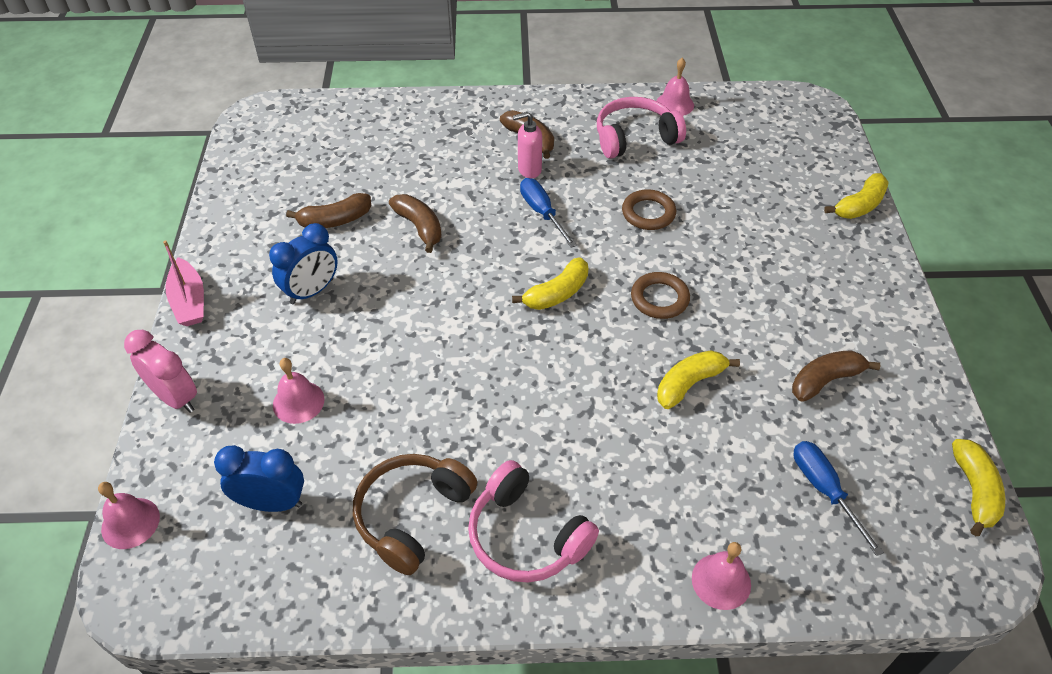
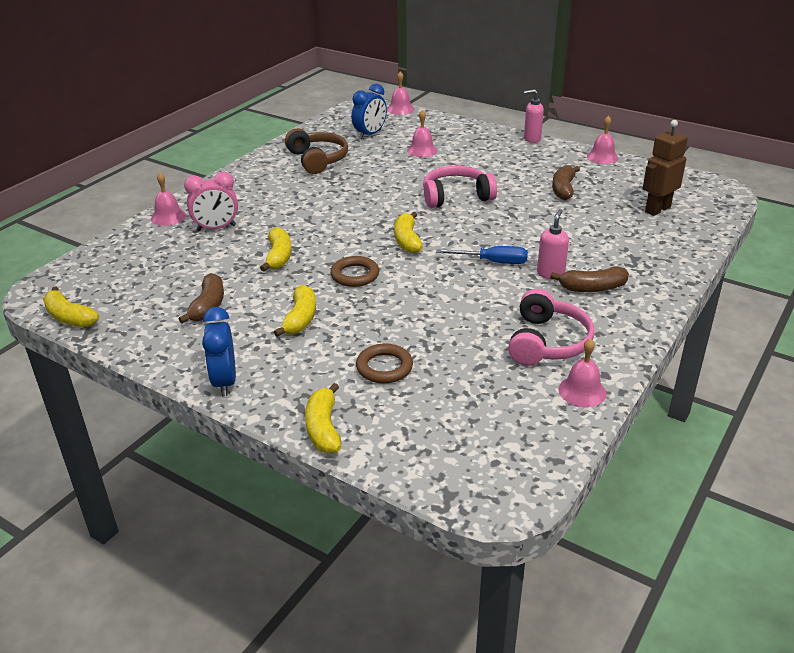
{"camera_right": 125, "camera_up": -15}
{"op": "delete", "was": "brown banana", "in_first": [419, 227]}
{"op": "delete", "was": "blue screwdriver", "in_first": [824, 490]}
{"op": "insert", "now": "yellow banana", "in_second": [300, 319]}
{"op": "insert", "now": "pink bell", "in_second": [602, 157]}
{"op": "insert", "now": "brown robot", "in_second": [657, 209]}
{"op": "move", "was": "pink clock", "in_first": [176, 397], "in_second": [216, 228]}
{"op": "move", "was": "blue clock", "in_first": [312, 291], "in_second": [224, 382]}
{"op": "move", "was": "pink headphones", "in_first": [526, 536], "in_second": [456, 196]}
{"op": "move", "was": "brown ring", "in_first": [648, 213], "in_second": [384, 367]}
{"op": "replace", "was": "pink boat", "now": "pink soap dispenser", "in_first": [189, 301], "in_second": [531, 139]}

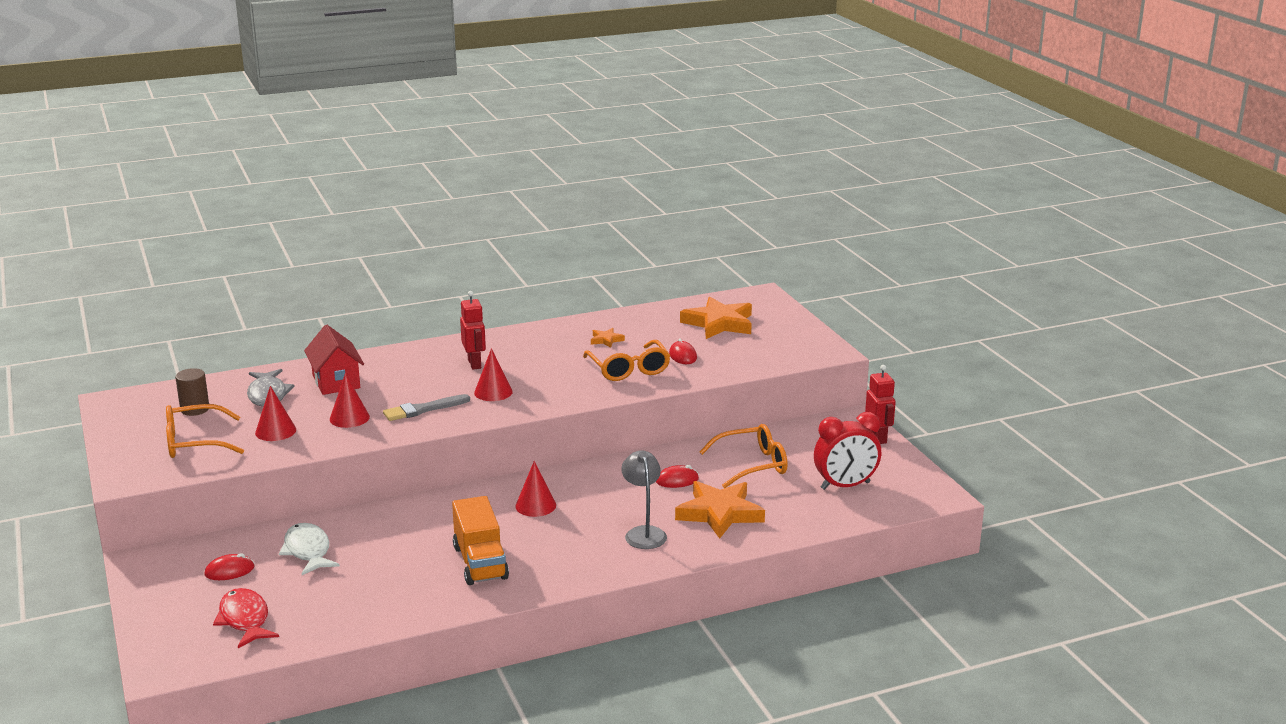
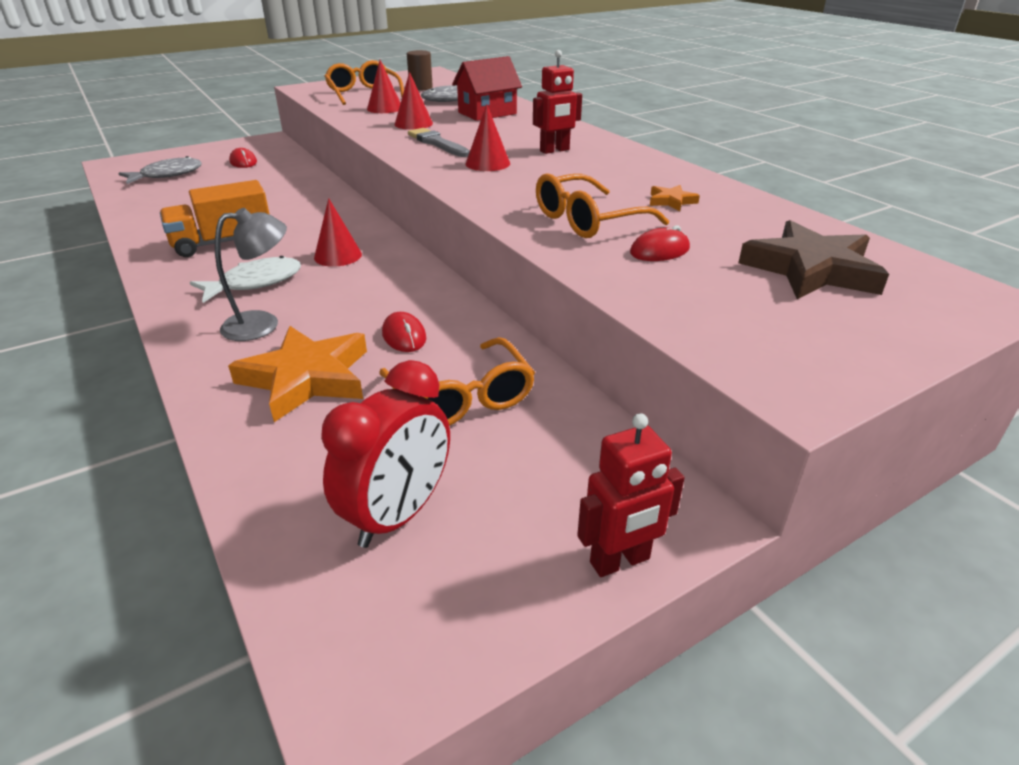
{"camera_right": 80, "camera_up": 10}
{"op": "move", "was": "white fish", "in_first": [308, 551], "in_second": [255, 283]}
{"op": "recolor", "was": "red fish", "now": "grey fish", "in_first": [245, 620], "in_second": [167, 175]}
{"op": "recolor", "was": "orange star", "now": "brown star", "in_first": [719, 323], "in_second": [811, 269]}
{"op": "rotate", "was": "red clock", "in_first": [845, 486], "in_second": [398, 515], "clockwise": -120}

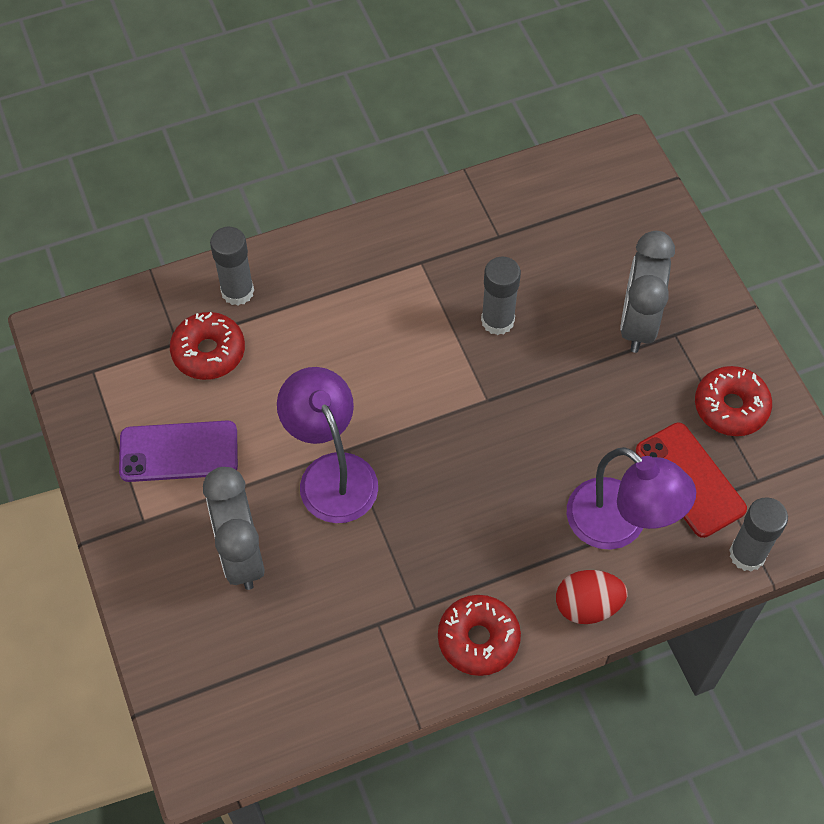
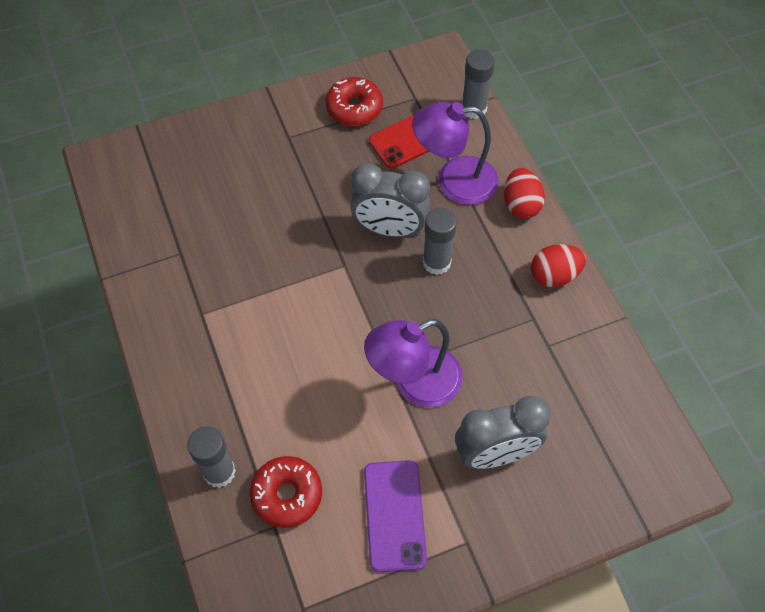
{"camera_right": -90, "camera_up": 0}
{"op": "move", "was": "grey glue stick", "in_first": [497, 321], "in_second": [436, 262]}
{"op": "move", "was": "grey clock", "in_first": [638, 323], "in_second": [389, 229]}
{"op": "replace", "was": "red donut", "now": "red egg", "in_first": [478, 639], "in_second": [554, 275]}
{"op": "rotate", "was": "purple lamp", "in_first": [620, 525], "in_second": [454, 181], "clockwise": -135}

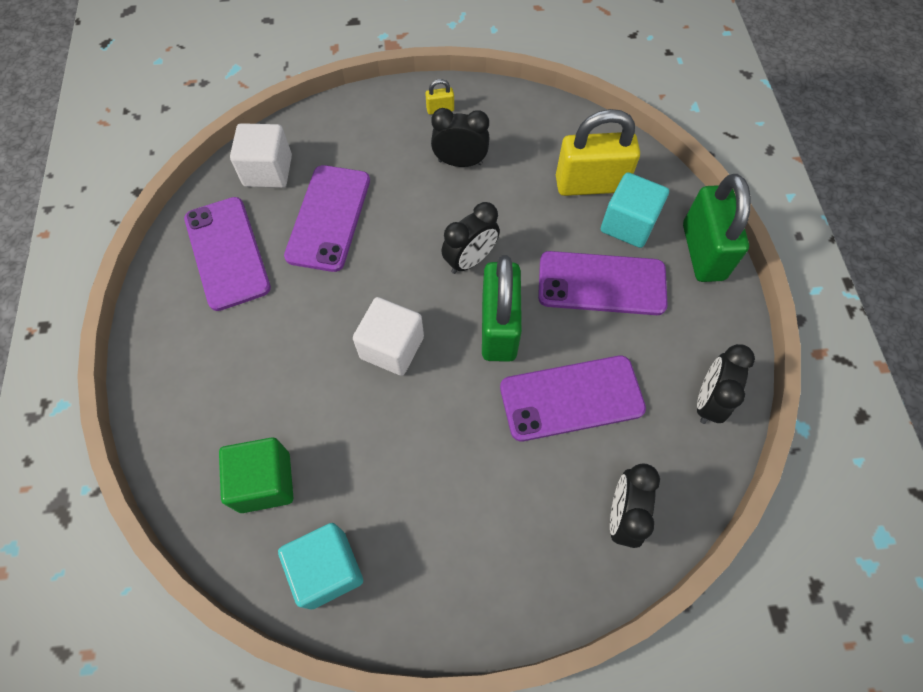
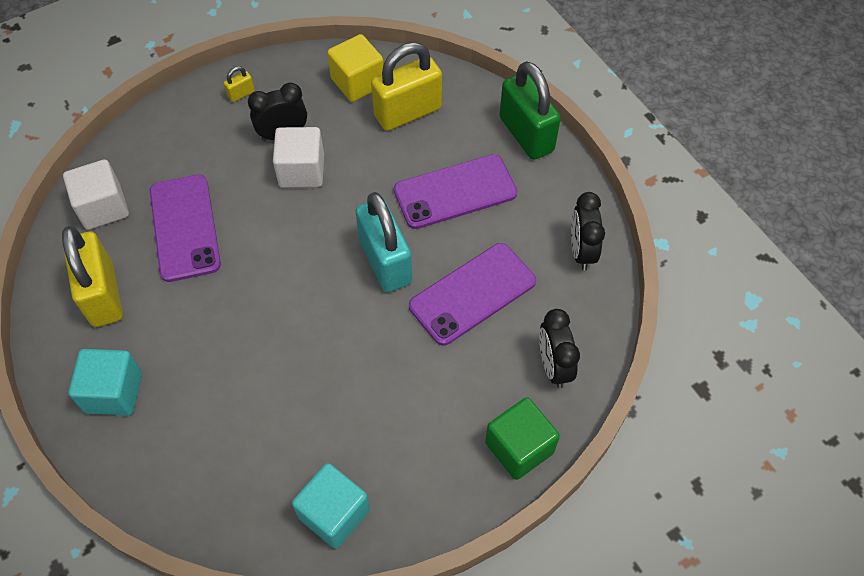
{"camera_right": -25, "camera_up": -5}
{"op": "delete", "was": "black clock", "in_first": [470, 260]}
{"op": "insert", "now": "yellow cube", "in_second": [357, 82]}
{"op": "move", "was": "green cube", "in_first": [265, 482], "in_second": [519, 447]}
{"op": "move", "was": "white cube", "in_first": [392, 347], "in_second": [301, 171]}
{"op": "move", "was": "turquoise cube", "in_first": [628, 224], "in_second": [114, 392]}
{"op": "replace", "was": "purple phone", "now": "yellow padlock", "in_first": [227, 253], "in_second": [103, 295]}
{"op": "recolor", "was": "green padlock", "now": "turquoise padlock", "in_first": [499, 327], "in_second": [385, 261]}

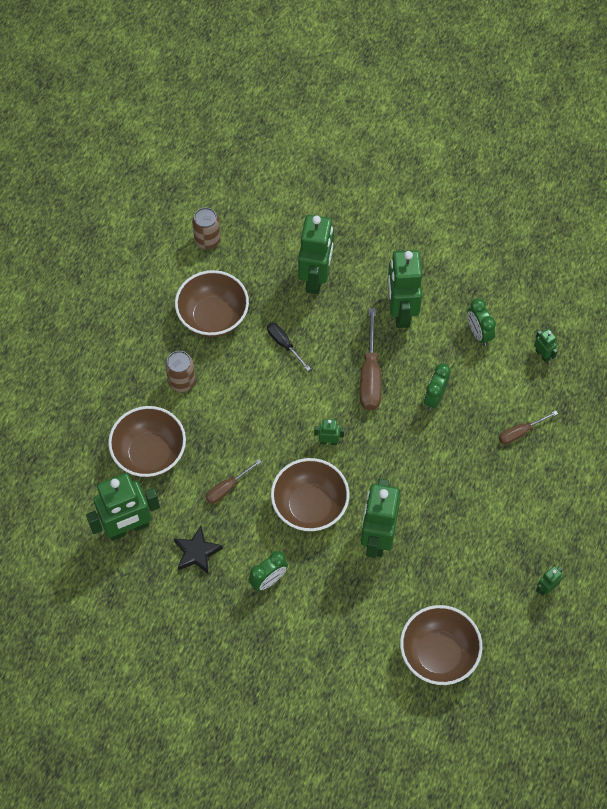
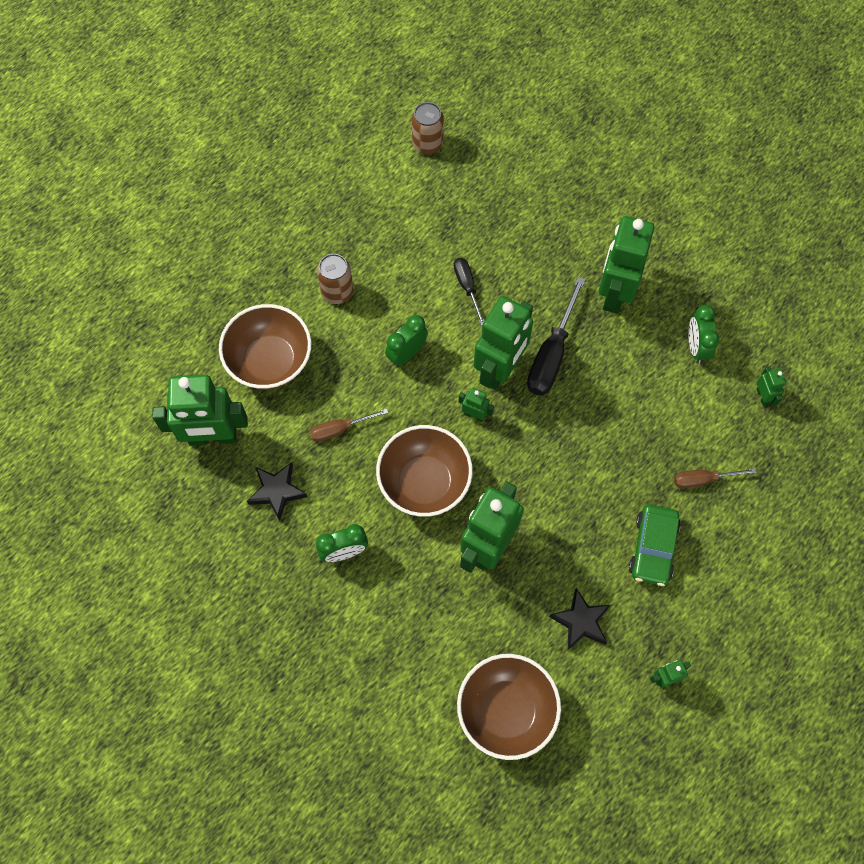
{"camera_right": 20, "camera_up": 5}
{"op": "delete", "was": "brown bowl", "in_first": [213, 317]}
{"op": "insert", "now": "black star", "in_second": [581, 621]}
{"op": "insert", "now": "green car", "in_second": [653, 548]}
{"op": "move", "was": "green robot", "in_first": [316, 278], "in_second": [500, 369]}
{"op": "move", "was": "green clock", "in_first": [435, 397], "in_second": [407, 353]}
{"op": "recolor", "was": "brown screwdriver", "now": "black screwdriver", "in_first": [370, 375], "in_second": [552, 354]}

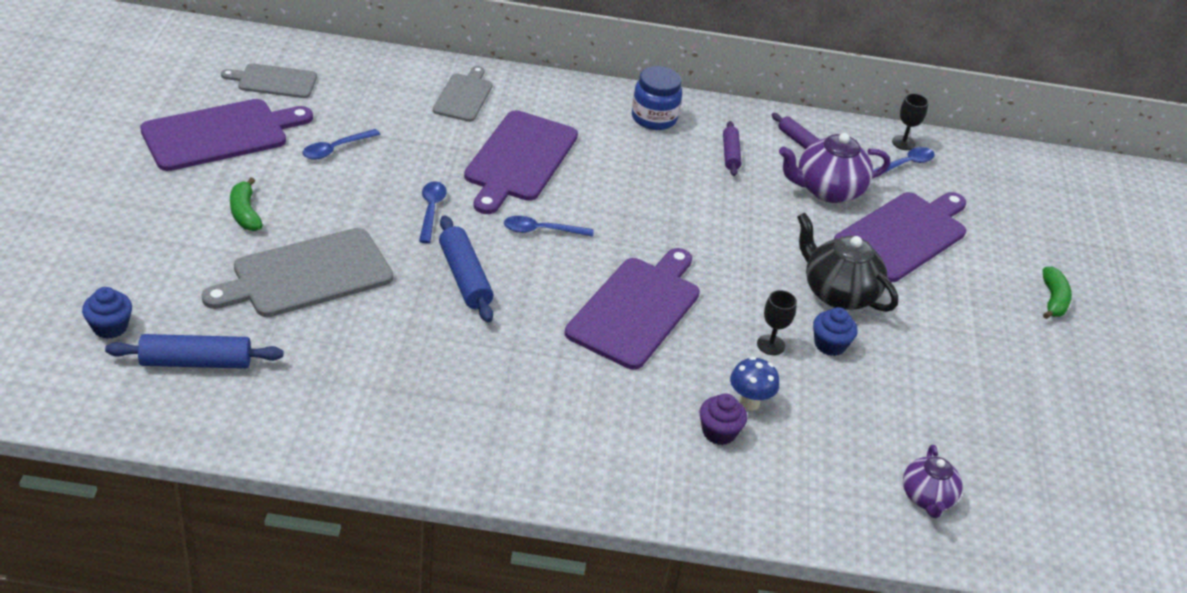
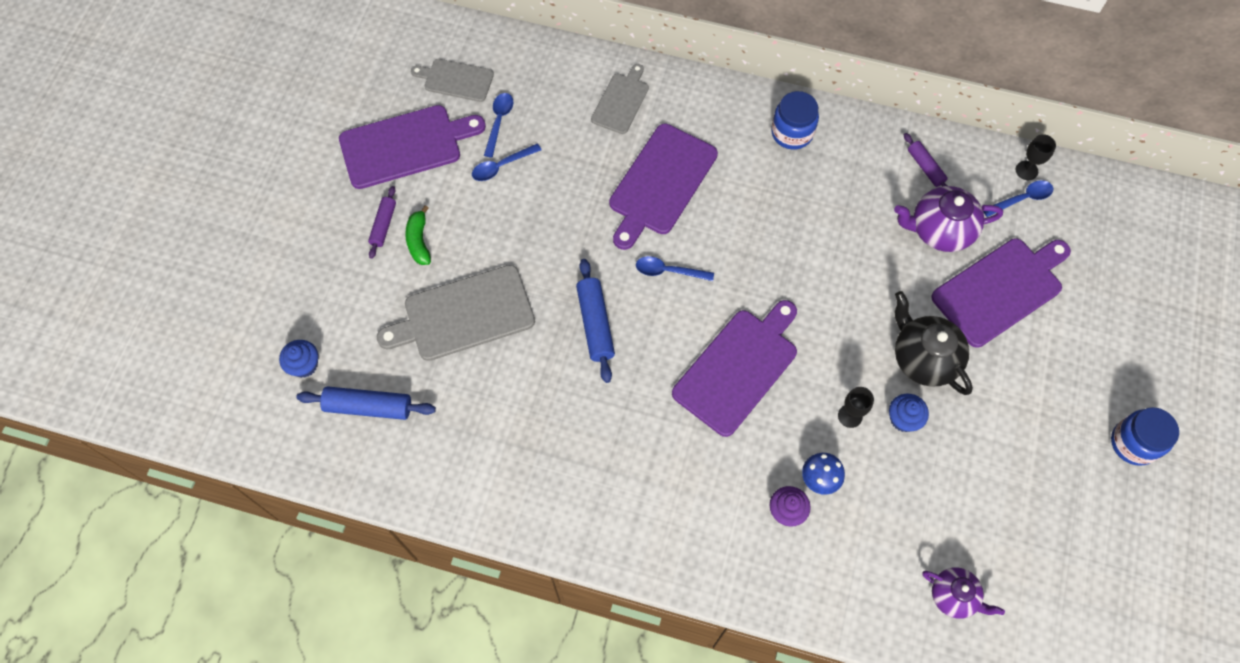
{"camera_right": 15, "camera_up": 25}
{"op": "delete", "was": "green banana", "in_first": [1053, 300]}
{"op": "insert", "now": "blue jar", "in_second": [1133, 443]}
{"op": "move", "was": "blue spoon", "in_first": [431, 210], "in_second": [499, 122]}
{"op": "move", "was": "purple rolling pin", "in_first": [730, 154], "in_second": [383, 225]}
{"op": "rotate", "was": "purple teapot", "in_first": [927, 498], "in_second": [954, 596], "clockwise": -75}

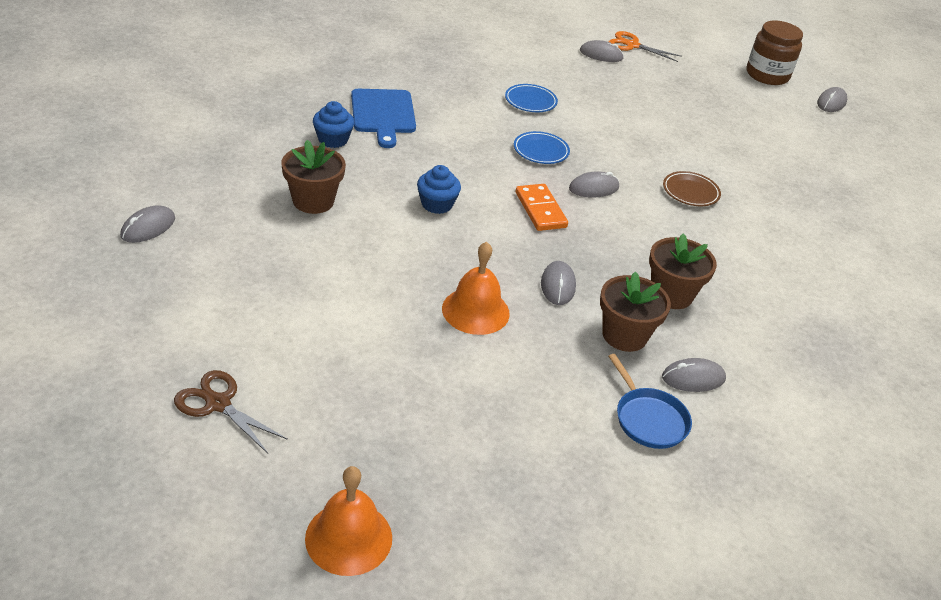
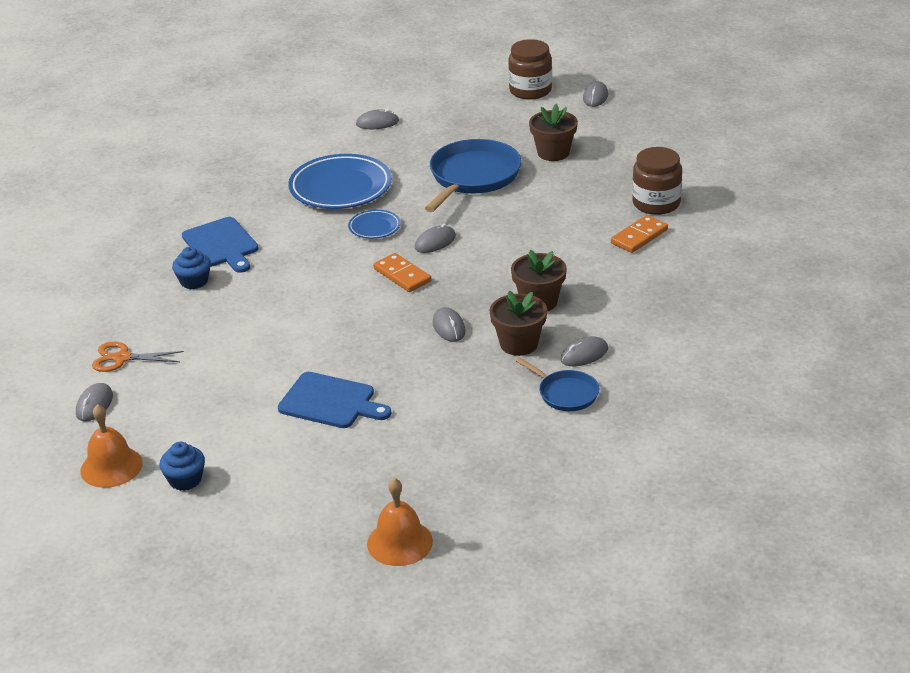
{"camera_right": -15, "camera_up": -5}
{"op": "delete", "was": "brown scissors", "in_first": [218, 404]}
{"op": "delete", "was": "brown plate", "in_first": [690, 192]}
{"op": "insert", "now": "blue cutting board", "in_second": [330, 402]}
{"op": "insert", "now": "blue pan", "in_second": [473, 177]}
{"op": "insert", "now": "orange domino", "in_second": [639, 237]}
{"op": "insert", "now": "brown jar", "in_second": [656, 203]}
{"op": "move", "was": "brown flower pot", "in_first": [313, 201], "in_second": [553, 153]}
{"op": "move", "was": "blue cupcake", "in_first": [437, 204], "in_second": [185, 480]}
{"op": "move", "was": "orange bell", "in_first": [475, 311], "in_second": [111, 466]}
{"op": "move", "was": "orange scissors", "in_first": [632, 45], "in_second": [122, 358]}
{"op": "resize", "was": "blue plate", "in_first": [530, 101], "in_second": [340, 188], "ratio": 2.05}

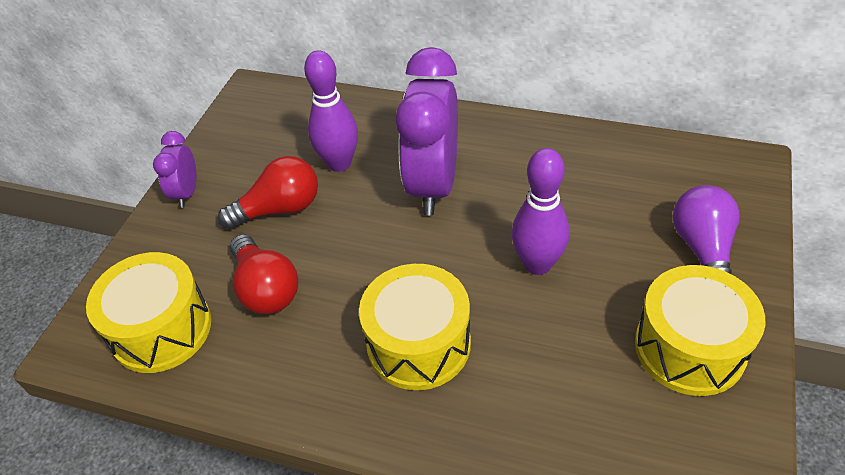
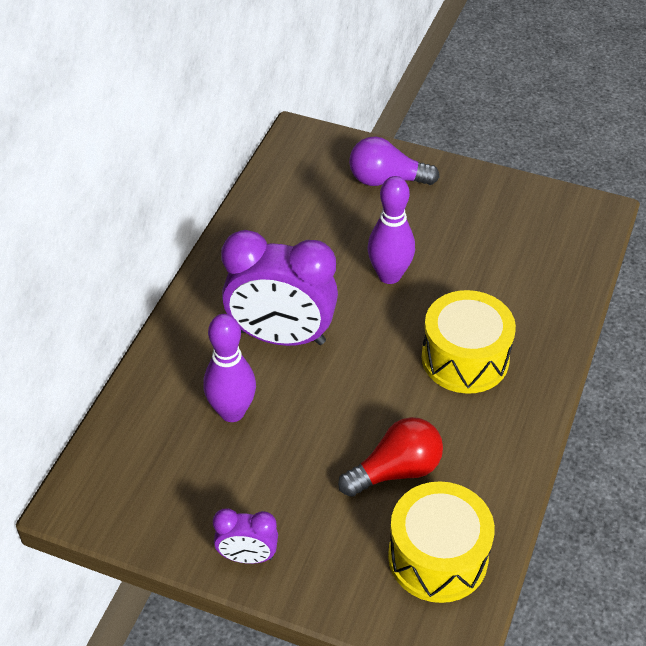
{"camera_right": -90, "camera_up": 0}
{"op": "delete", "was": "red light bulb", "in_first": [279, 209]}
{"op": "delete", "was": "yellow drum", "in_first": [689, 348]}

